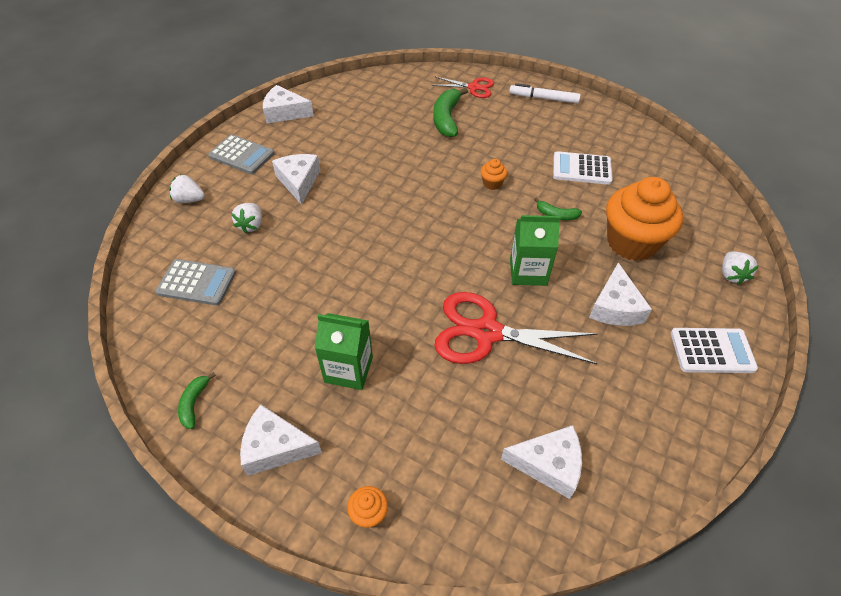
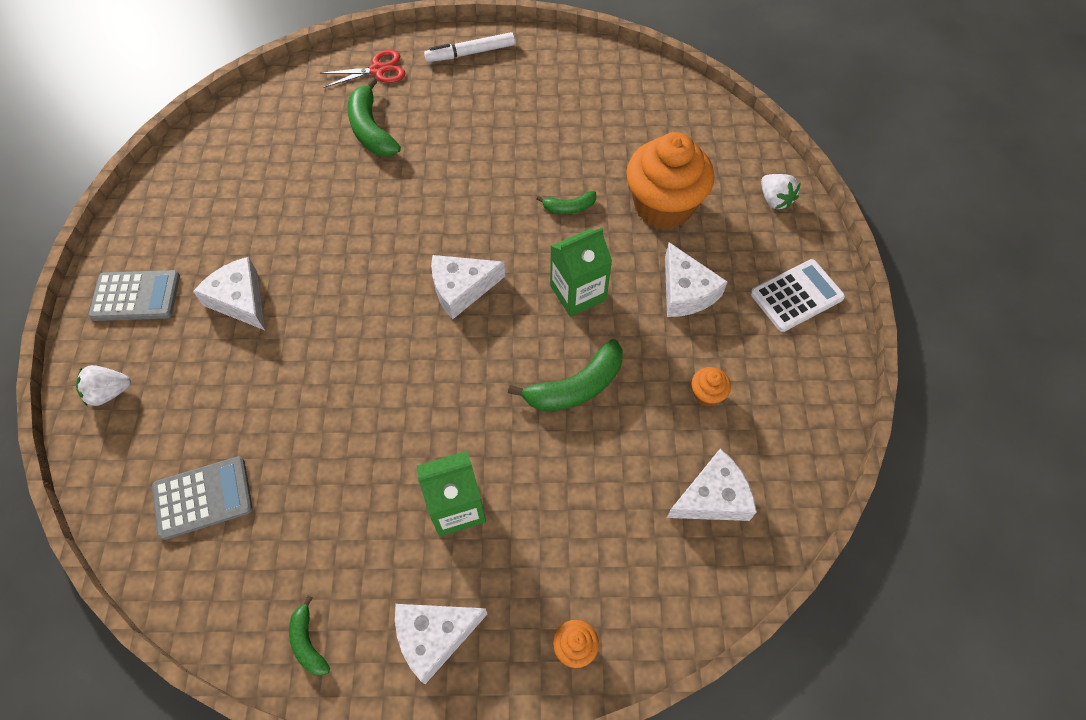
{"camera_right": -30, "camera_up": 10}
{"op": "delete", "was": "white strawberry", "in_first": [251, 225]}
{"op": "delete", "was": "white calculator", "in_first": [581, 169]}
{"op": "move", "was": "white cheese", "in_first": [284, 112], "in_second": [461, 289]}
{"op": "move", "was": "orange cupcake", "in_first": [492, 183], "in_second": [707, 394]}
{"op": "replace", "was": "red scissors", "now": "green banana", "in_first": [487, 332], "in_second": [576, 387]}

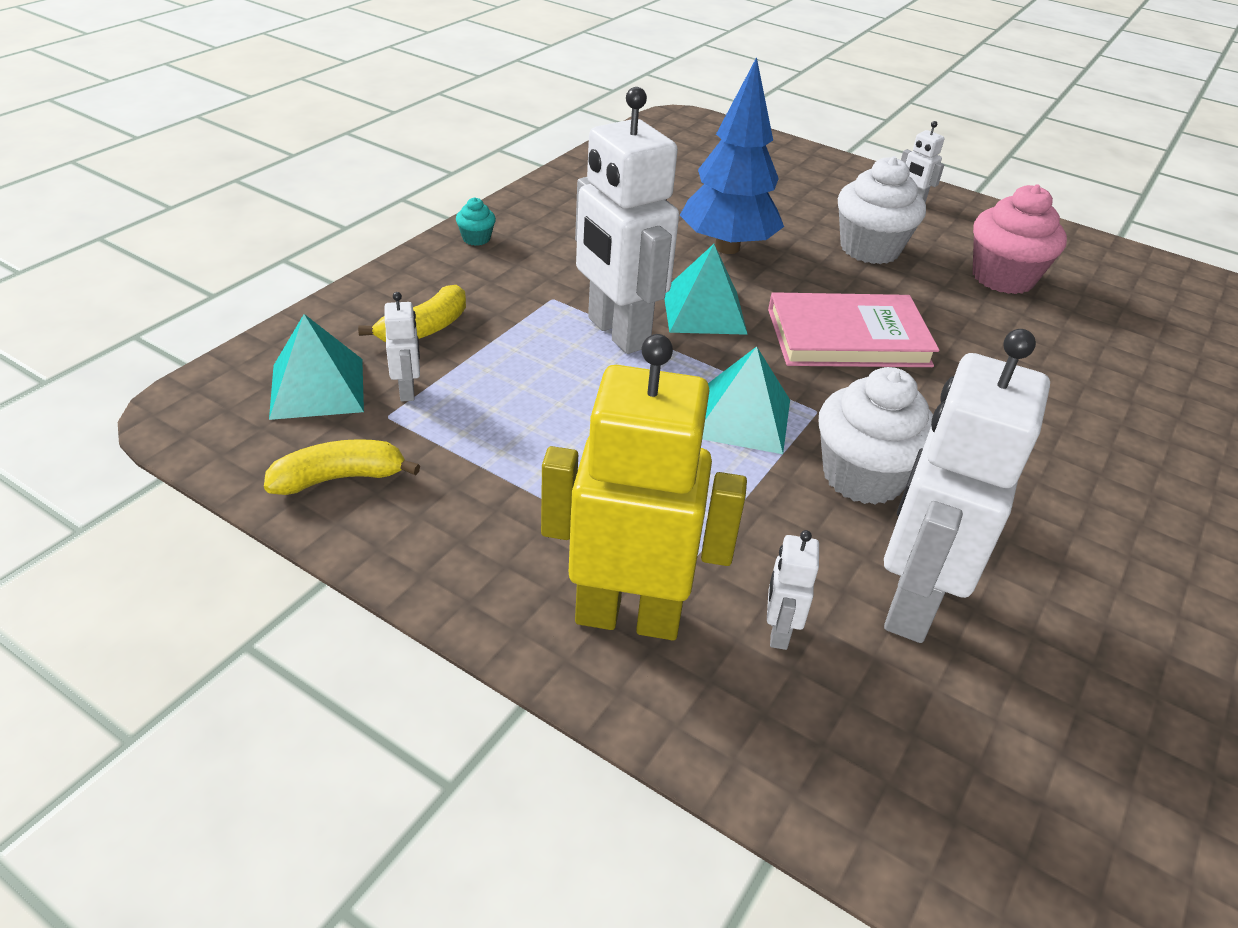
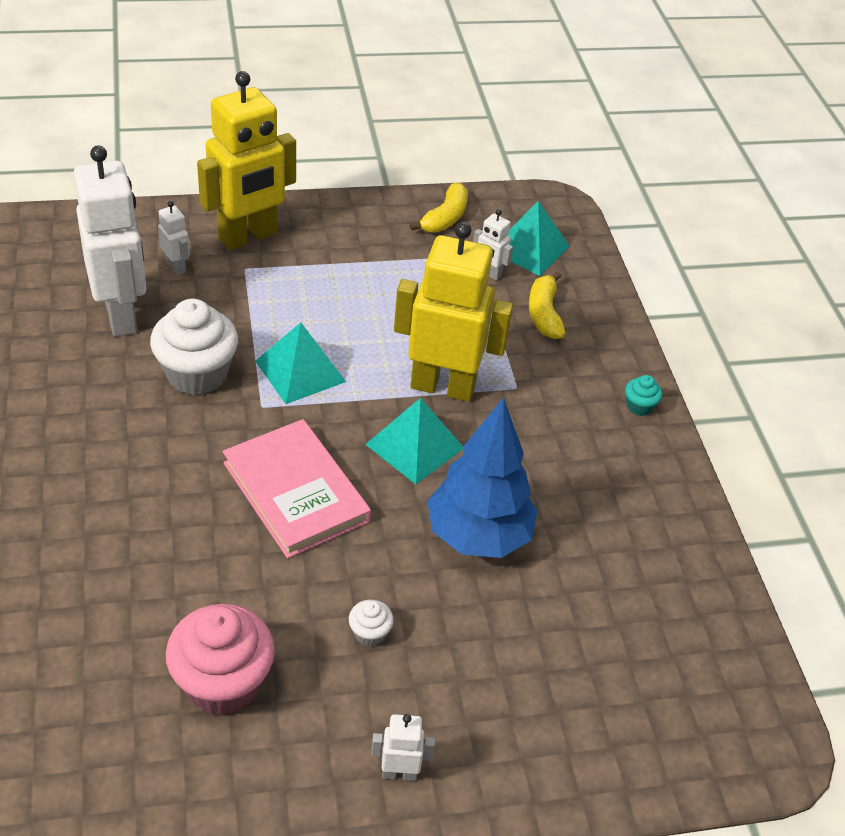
{"camera_right": 135, "camera_up": 5}
{"op": "recolor", "was": "white robot", "now": "yellow robot", "in_first": [617, 333], "in_second": [443, 386]}
{"op": "rotate", "was": "pink book", "in_first": [848, 337], "in_second": [296, 492], "clockwise": -75}
{"op": "resize", "was": "white cupcake", "in_first": [869, 249], "in_second": [369, 633], "ratio": 0.44}

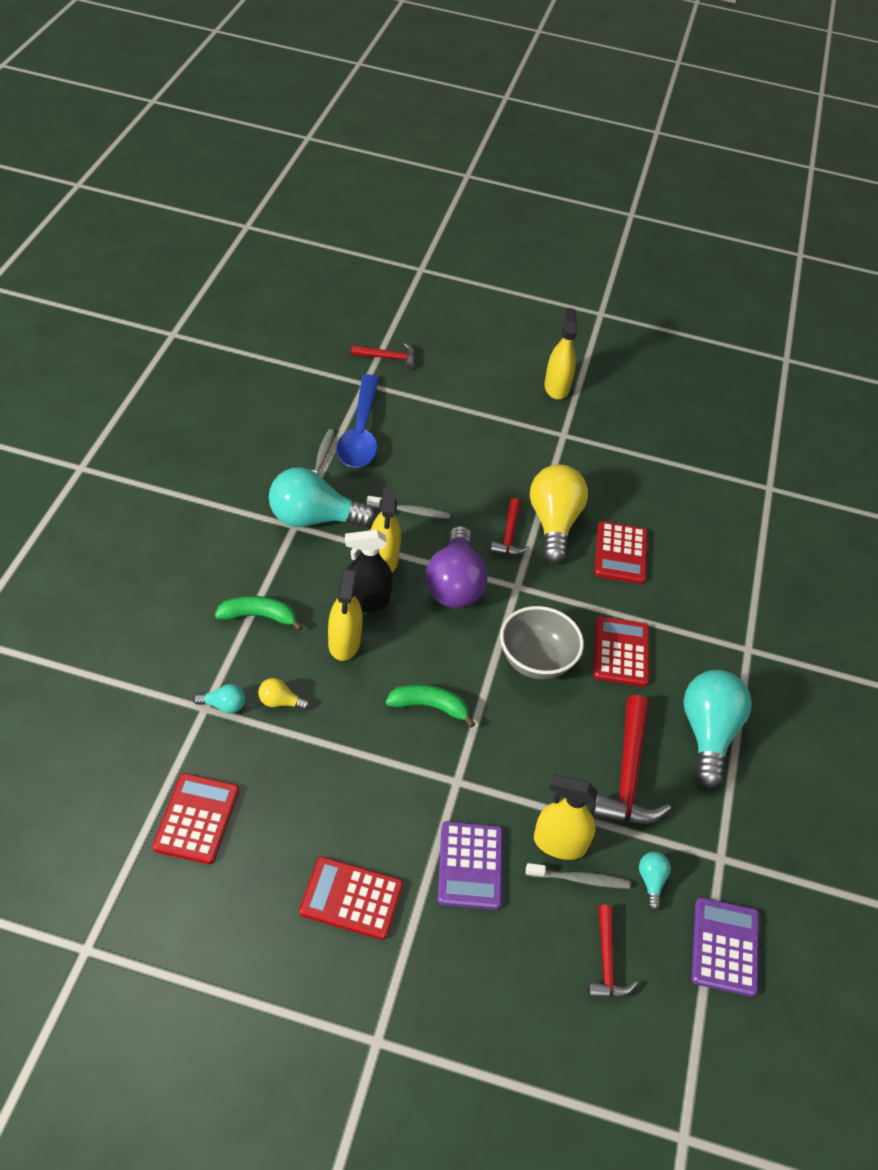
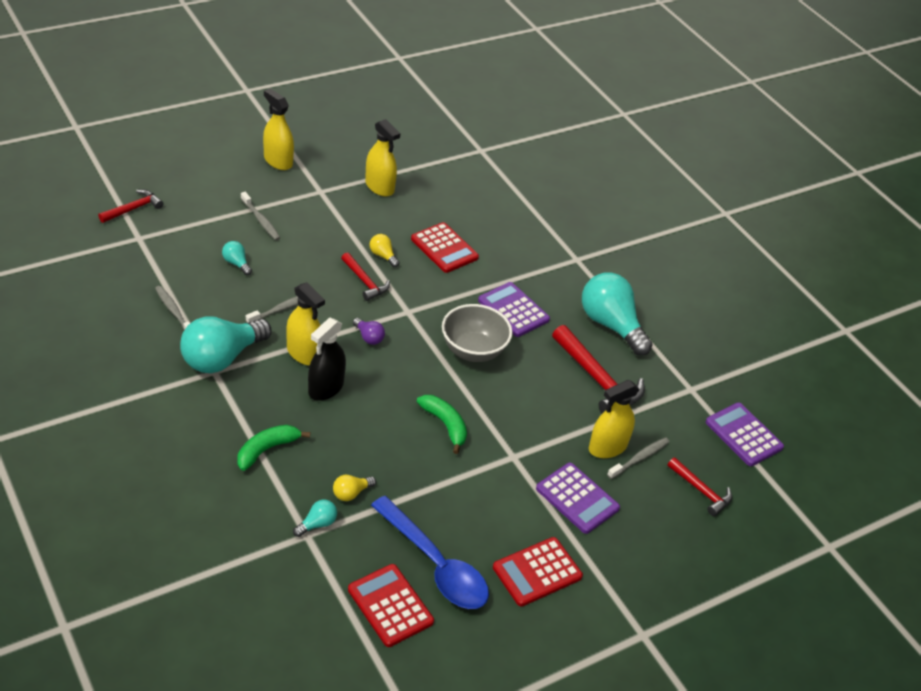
{"camera_right": -45, "camera_up": -5}
{"op": "insert", "now": "grey toothbrush", "in_second": [261, 220]}
{"op": "move", "was": "yellow spray bottle", "in_first": [344, 642], "in_second": [379, 187]}
{"op": "move", "was": "blue spoon", "in_first": [360, 432], "in_second": [435, 564]}
{"op": "move", "was": "turquoise light bulb", "in_first": [651, 881], "in_second": [236, 263]}
{"op": "recolor", "was": "red calculator", "now": "purple calculator", "in_first": [621, 652], "in_second": [513, 310]}
{"op": "rotate", "was": "green banana", "in_first": [429, 706], "in_second": [445, 425], "clockwise": 90}
{"op": "resize", "was": "purple light bulb", "in_first": [454, 584], "in_second": [368, 337], "ratio": 0.43}
{"op": "resize", "was": "yellow light bulb", "in_first": [553, 523], "in_second": [383, 256], "ratio": 0.43}

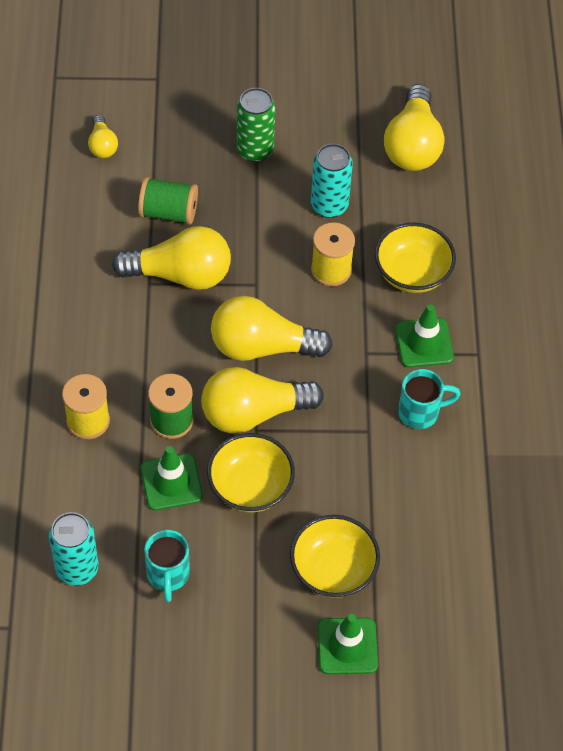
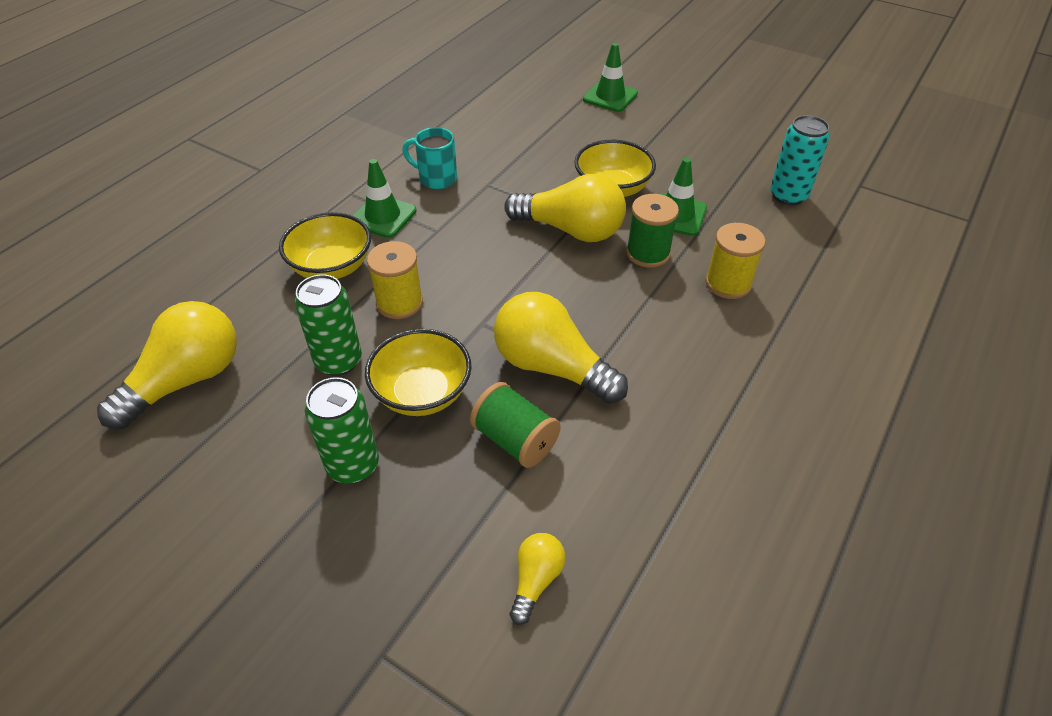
{"camera_right": -145, "camera_up": -10}
{"op": "delete", "was": "turquoise mug", "in_first": [168, 575]}
{"op": "delete", "was": "yellow light bulb", "in_first": [262, 346]}
{"op": "move", "was": "yellow bowl", "in_first": [333, 570], "in_second": [422, 393]}
{"op": "recolor", "was": "turquoise can", "now": "green can", "in_first": [329, 205], "in_second": [338, 361]}

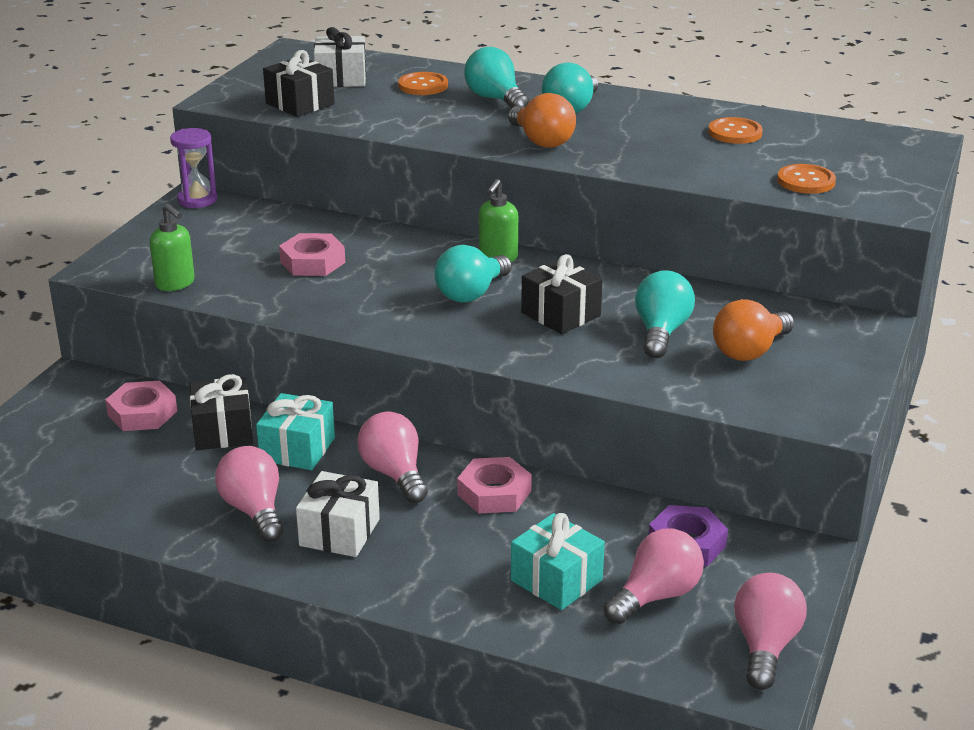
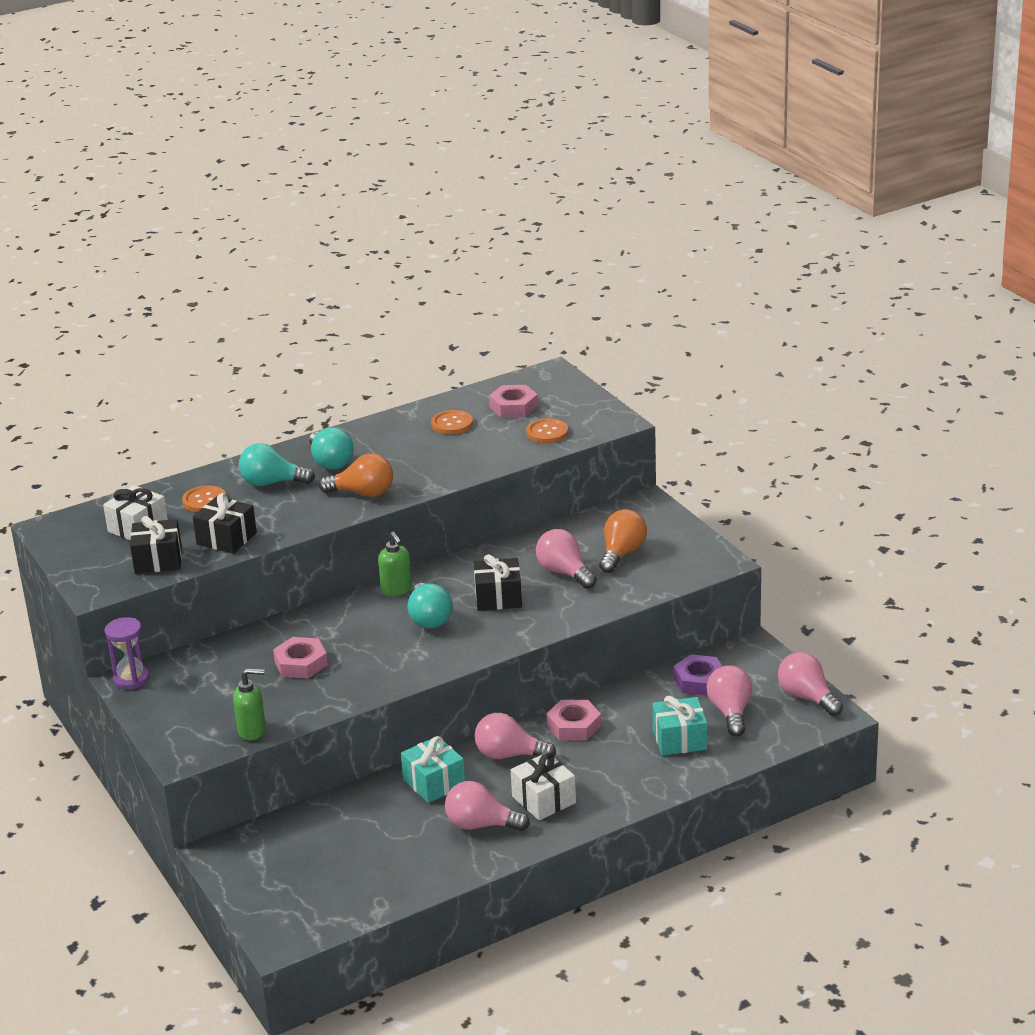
{"camera_right": -50, "camera_up": 0}
{"op": "move", "was": "pink nut", "in_first": [142, 413], "in_second": [513, 406]}
{"op": "move", "was": "black gift", "in_first": [223, 431], "in_second": [226, 538]}
{"op": "recolor", "was": "turquoise light bulb", "now": "pink light bulb", "in_first": [661, 332], "in_second": [564, 572]}
{"op": "rotate", "was": "orange light bulb", "in_first": [749, 351], "in_second": [622, 553], "clockwise": -150}

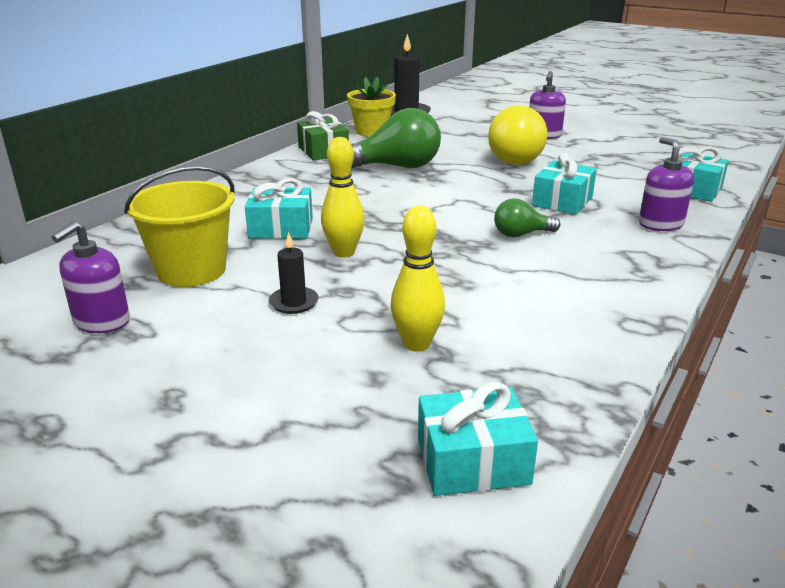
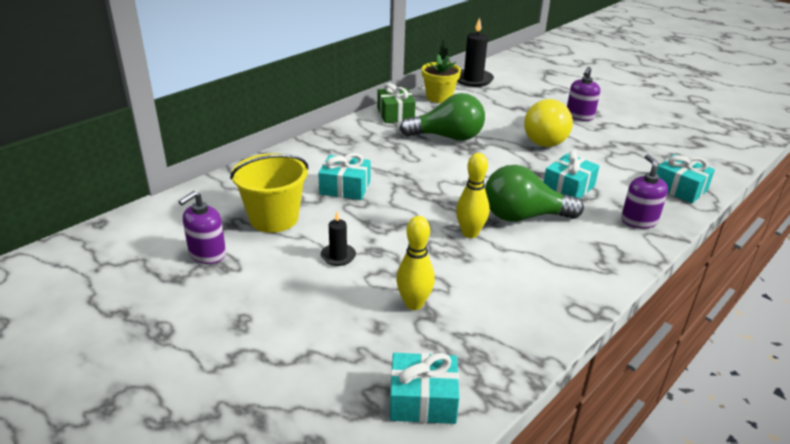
{"camera_right": 10, "camera_up": 5}
{"op": "move", "was": "yellow bowling pin", "in_first": [343, 252], "in_second": [470, 233]}
{"op": "resize", "was": "green light bulb", "in_first": [521, 234], "in_second": [523, 216], "ratio": 1.88}

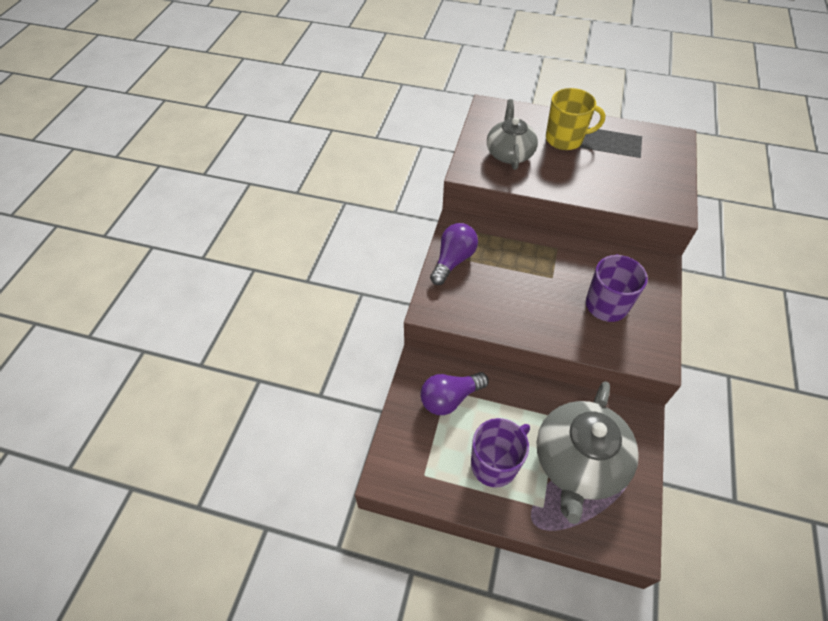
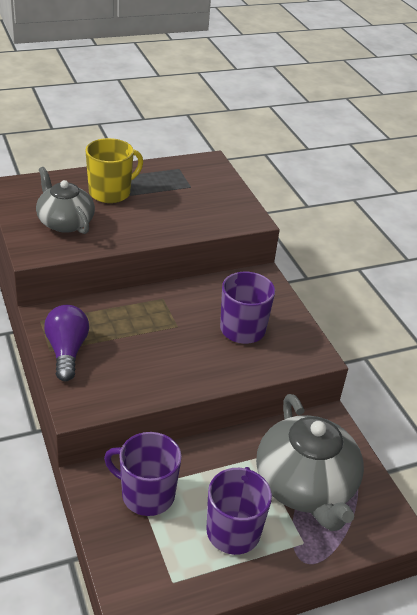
{"camera_right": -40, "camera_up": -15}
{"op": "replace", "was": "purple light bulb", "now": "purple mug", "in_first": [450, 398], "in_second": [146, 494]}

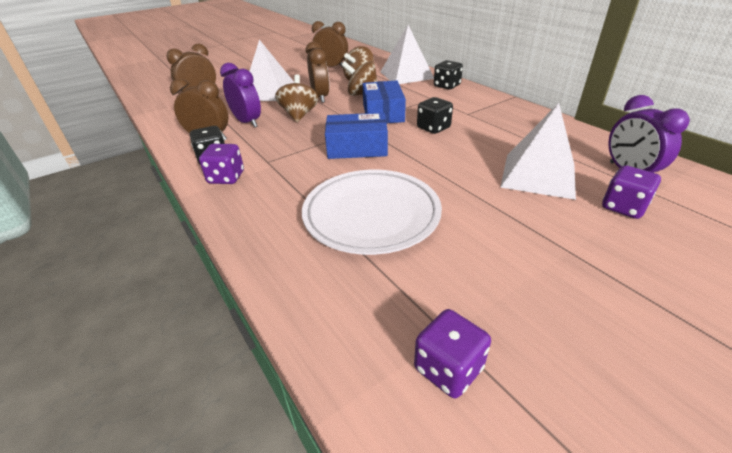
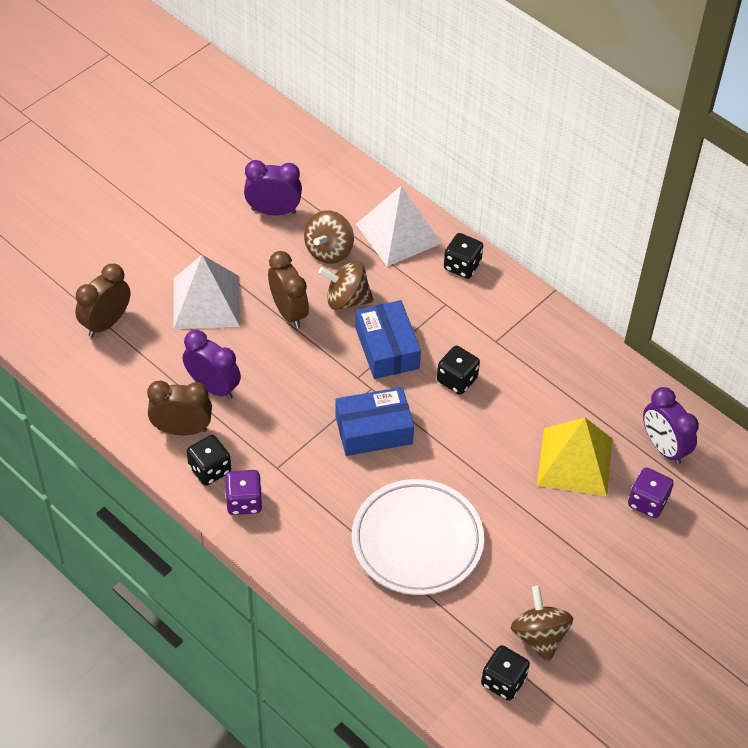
{"camera_right": -15, "camera_up": 15}
{"op": "move", "was": "brown spinning top", "in_first": [299, 115], "in_second": [539, 636]}
{"op": "recolor", "was": "brown clock", "now": "purple clock", "in_first": [331, 67], "in_second": [273, 211]}
{"op": "recolor", "was": "purple dice", "now": "black dice", "in_first": [448, 368], "in_second": [503, 681]}
{"op": "recolor", "was": "white pyramid", "now": "yellow pyramid", "in_first": [538, 175], "in_second": [574, 461]}

